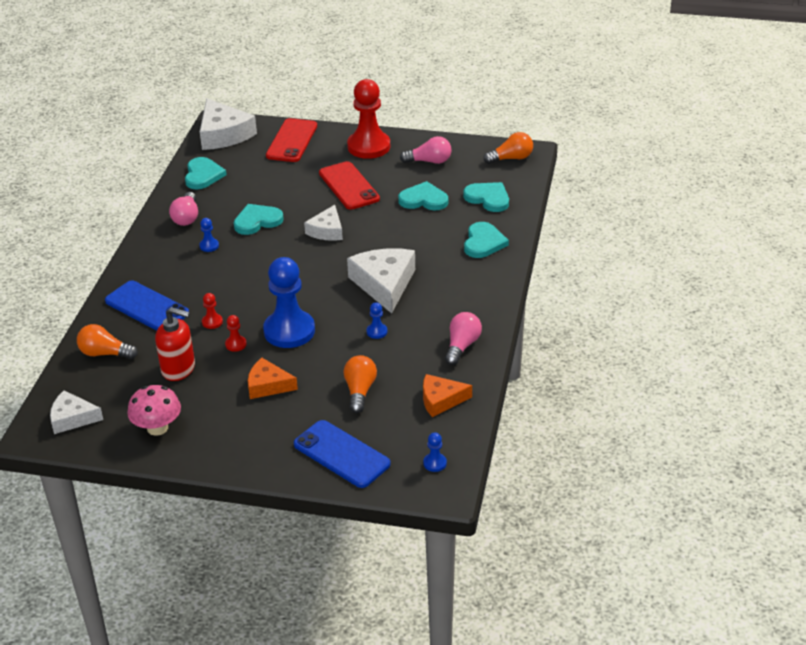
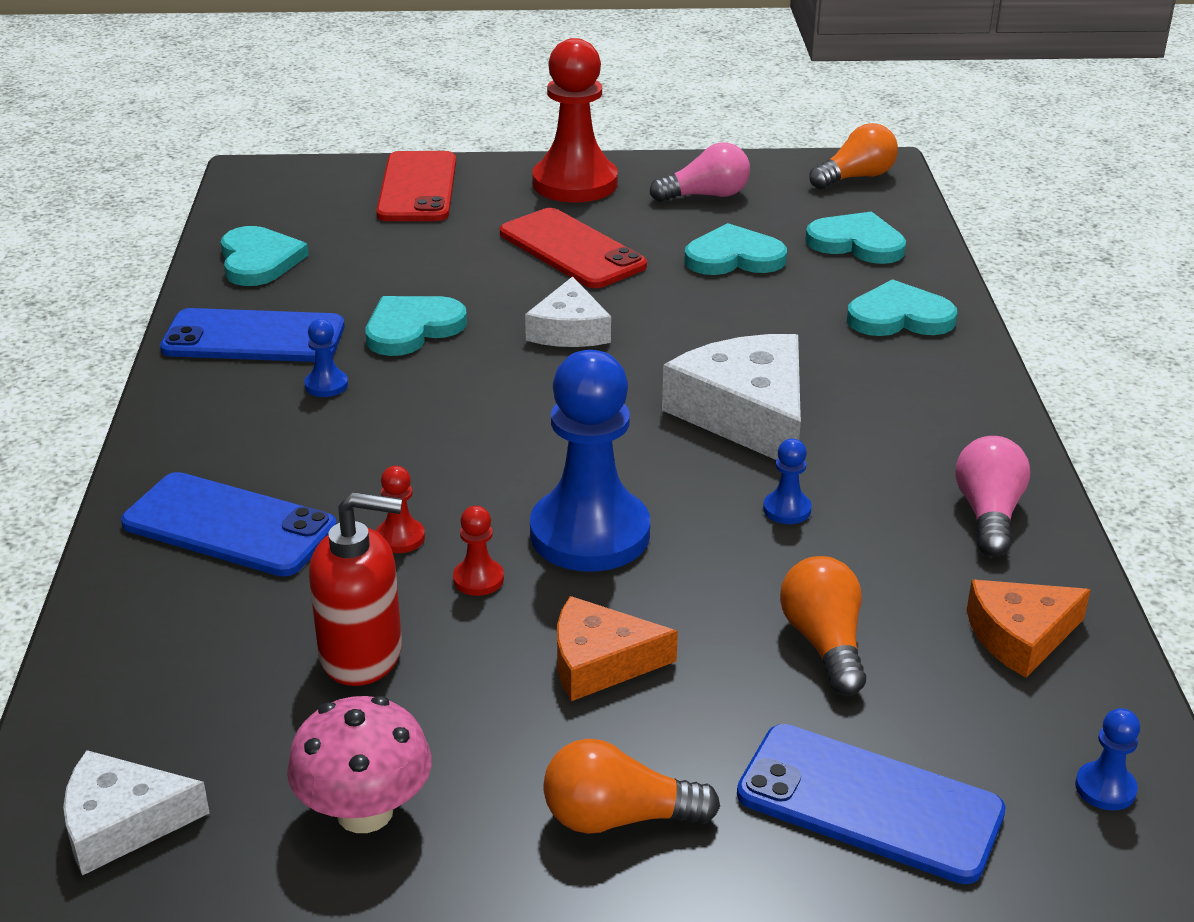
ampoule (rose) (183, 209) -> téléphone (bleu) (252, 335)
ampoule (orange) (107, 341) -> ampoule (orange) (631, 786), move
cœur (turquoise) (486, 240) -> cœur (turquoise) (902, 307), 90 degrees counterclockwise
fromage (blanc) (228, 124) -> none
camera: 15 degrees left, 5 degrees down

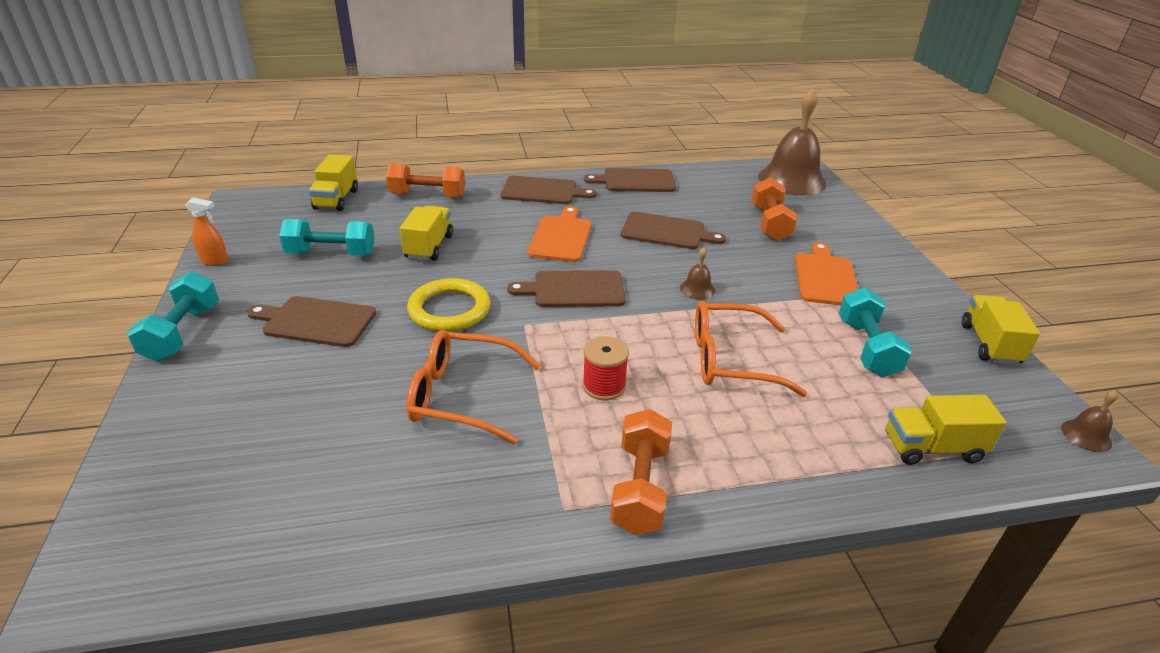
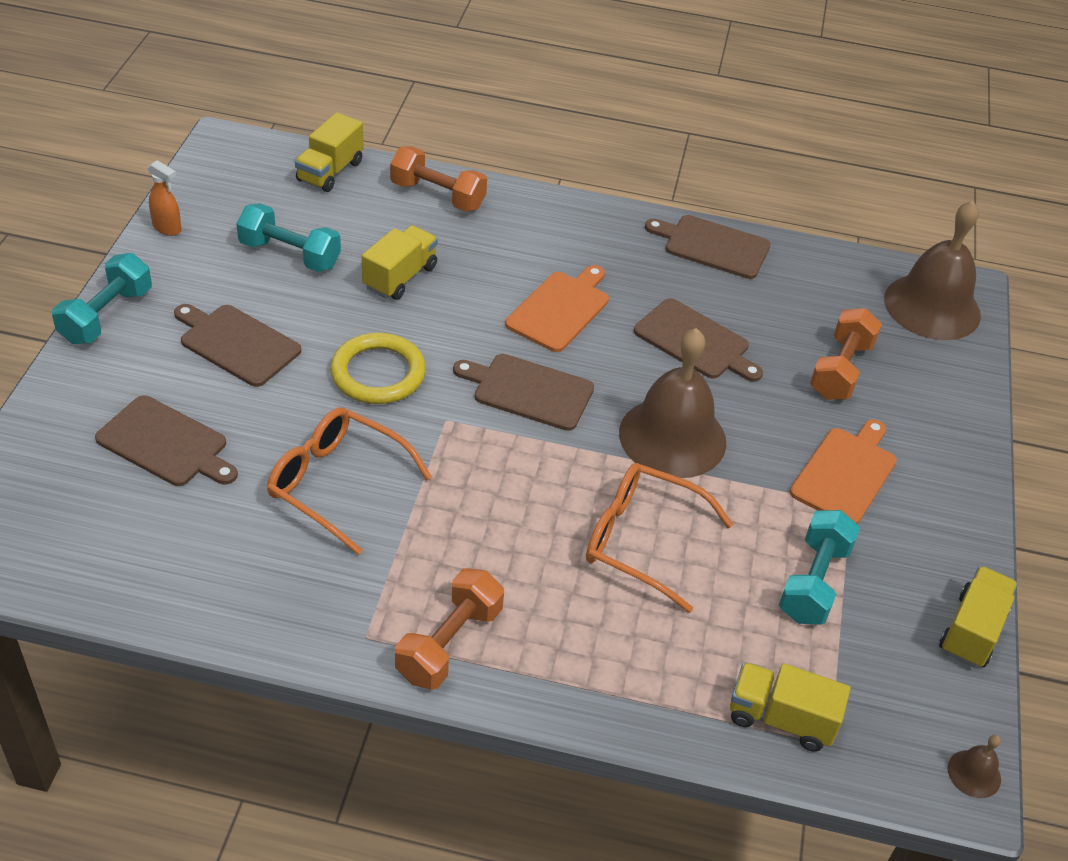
planche à découper (marron) (549, 190) -> planche à découper (marron) (166, 440), move
cloche (marron) (697, 273) -> cloche (marron) (672, 403), x2.45
bobine (rouge) (605, 368) -> none
camera: 20 degrees right, 10 degrees up

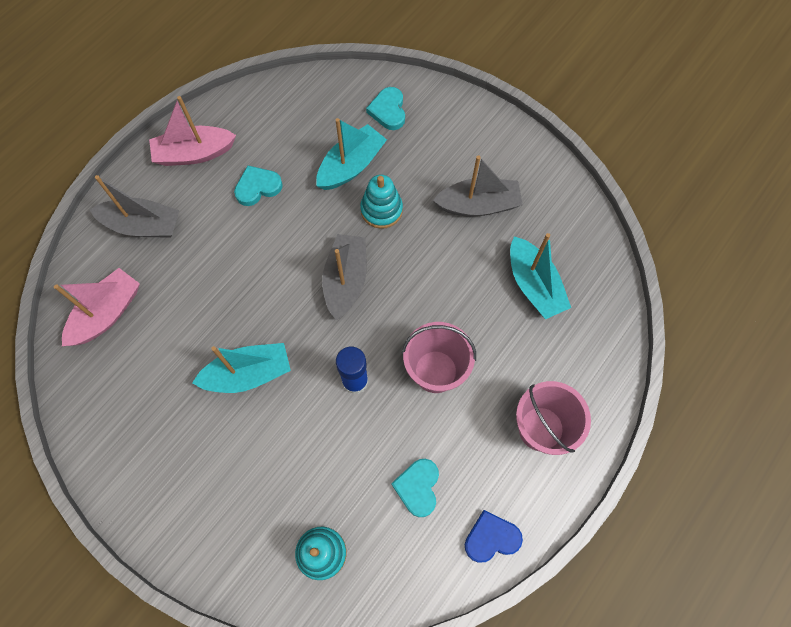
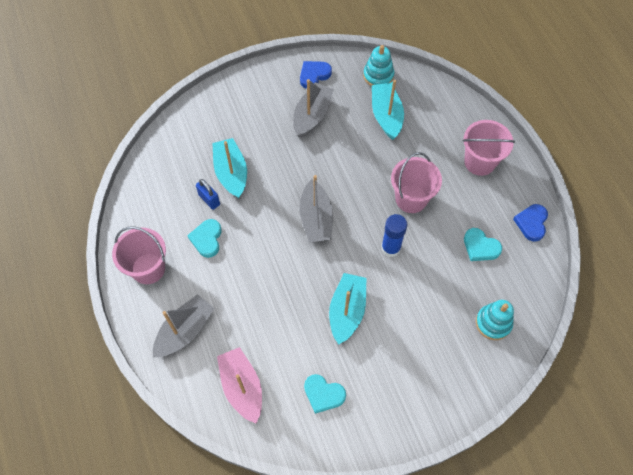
bateau (rose) (192, 131) -> seau (rose) (139, 255)
none -> cadenas (bleu) (208, 194)
bateau (gris) (344, 277) -> bateau (gris) (316, 208), 135 degrees counterclockwise
none -> cœur (bleu) (316, 75)
cœur (turquoise) (385, 108) -> cœur (turquoise) (325, 394), move
jouet à empiler (turquoise) (381, 202) -> jouet à empiler (turquoise) (378, 65), move
bateau (turquoise) (540, 276) -> bateau (turquoise) (388, 110), 105 degrees counterclockwise
camera: 60 degrees left, 5 degrees down

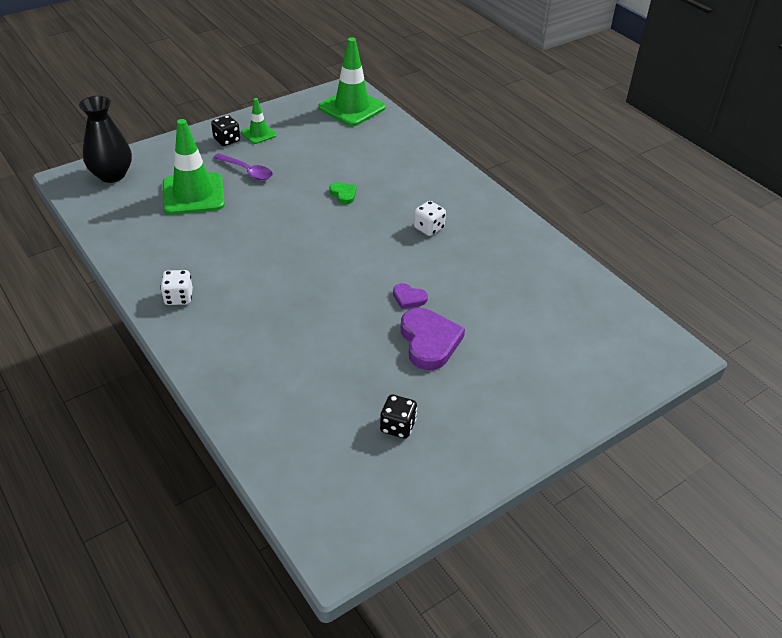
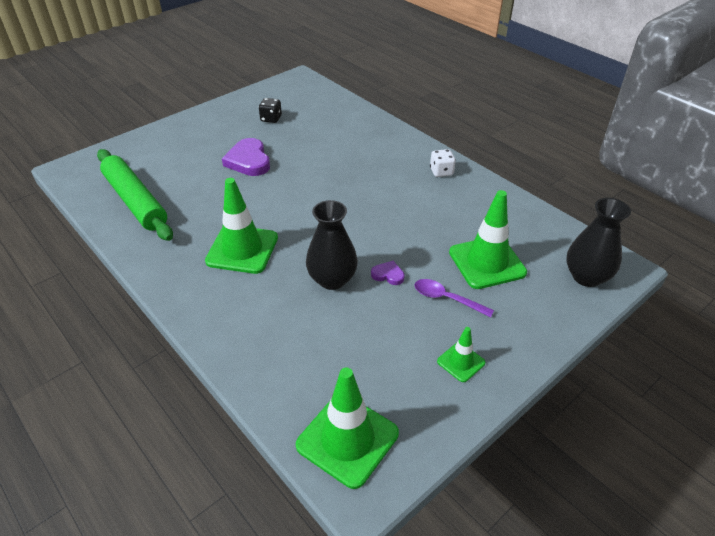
none -> rouleau à pâtisserie (vert) (135, 195)
dé (blanc) (430, 218) -> cône de chantier (vert) (241, 226)
cœur (vert) (343, 193) -> vase (noir) (332, 245)
cœur (violet) (410, 296) -> cœur (violet) (388, 273), move
dé (noir) (225, 130) -> none
camera: 175 degrees right, 0 degrees up

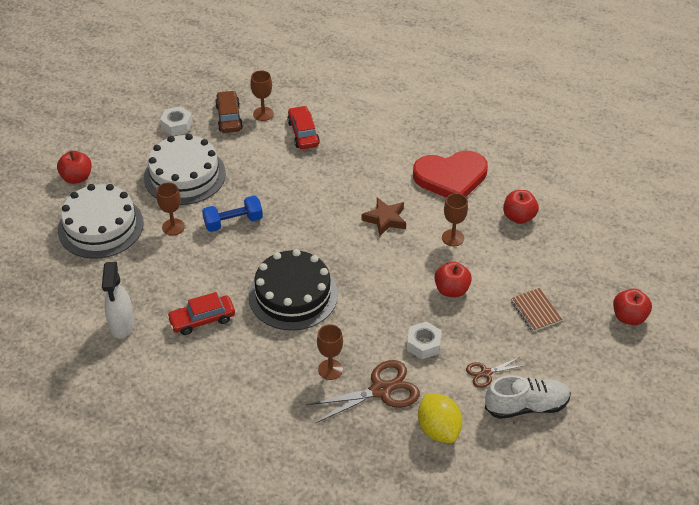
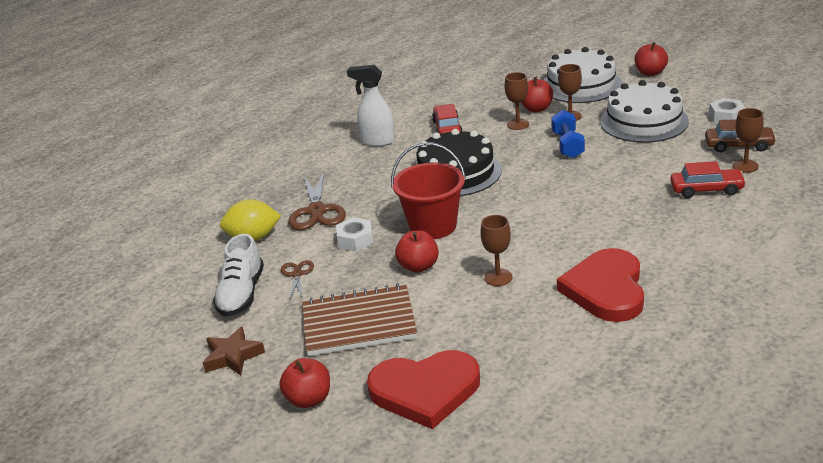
étoile (marron) (384, 216) -> étoile (marron) (234, 350), move
carnet (marron) (536, 310) -> carnet (marron) (359, 319), x1.97
vaporisateur (blanc) (118, 300) -> vaporisateur (blanc) (371, 106), move
none -> cœur (rouge) (423, 389)
none -> seau (rouge) (428, 190)
verre à pied (marron) (330, 352) -> verre à pied (marron) (517, 101), move
pomme (rouge) (521, 207) -> pomme (rouge) (537, 94), move
camera: 110 degrees right, 15 degrees down

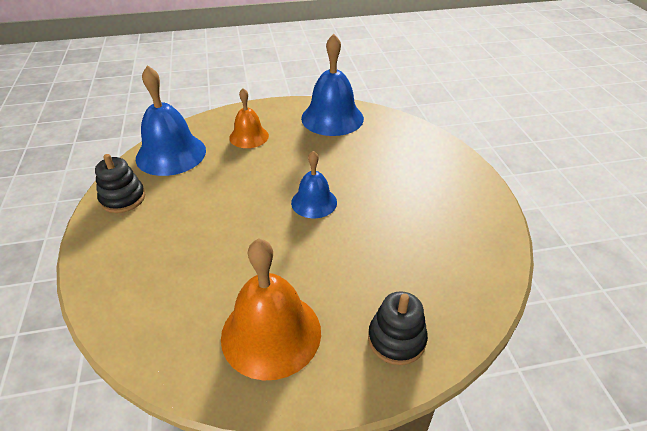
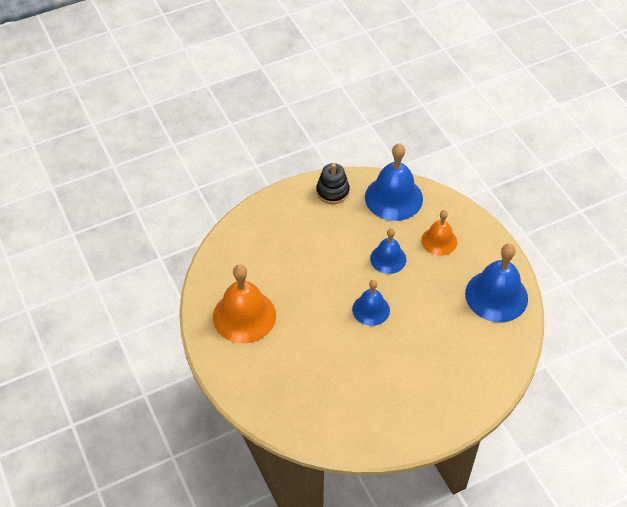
none -> cloche (bleu) (388, 251)
jouet à empiler (noir) (398, 328) -> none
camera: 75 degrees right, 10 degrees up

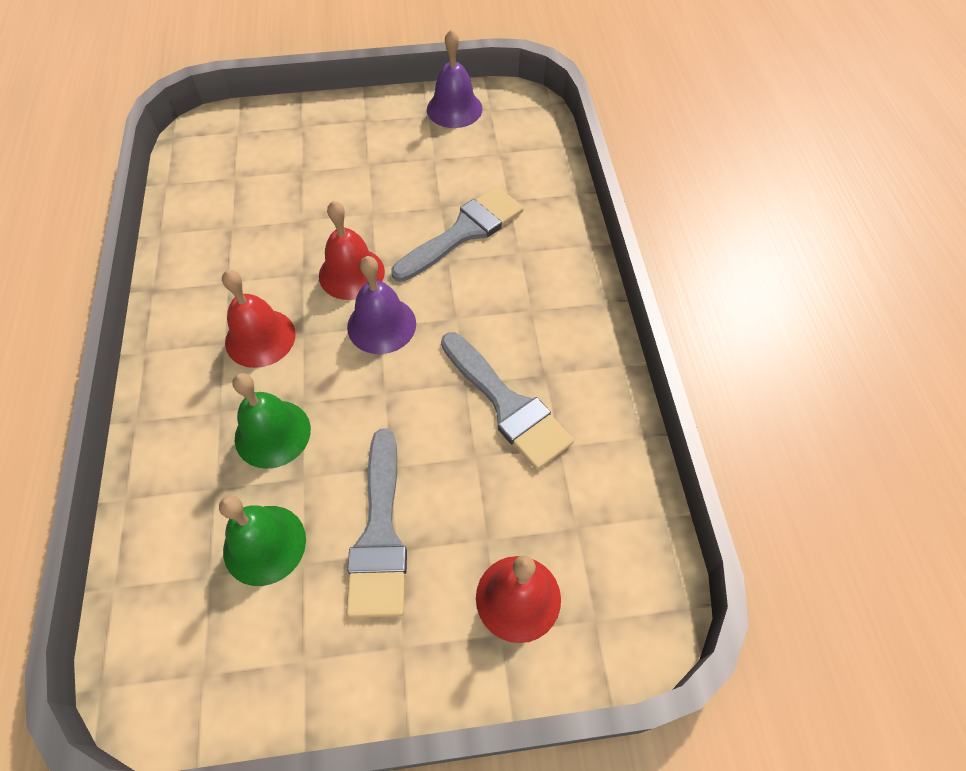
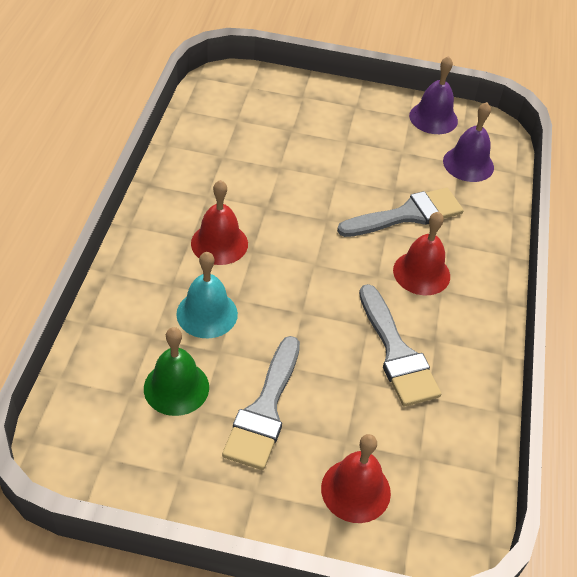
cloche (vert) (271, 421) -> cloche (turquoise) (207, 295)
cloche (rouge) (352, 250) -> cloche (rouge) (421, 253), move
cloche (violet) (381, 305) -> cloche (violet) (468, 142), move
camera: 15 degrees right, 10 degrees down

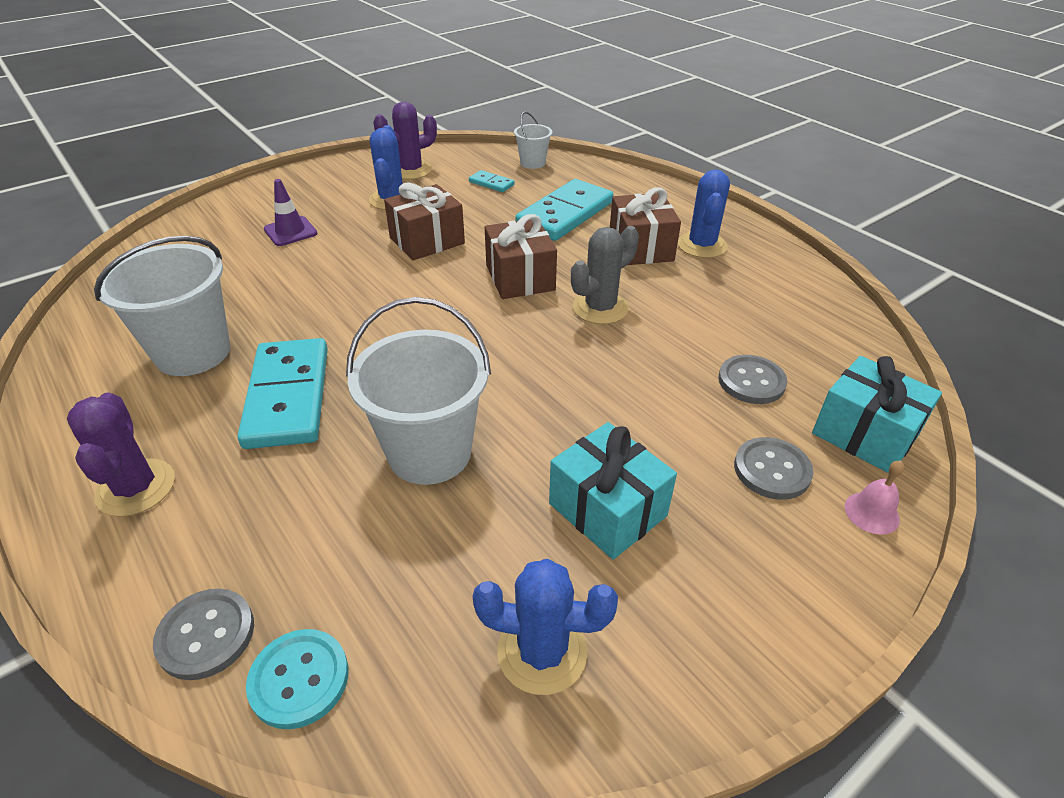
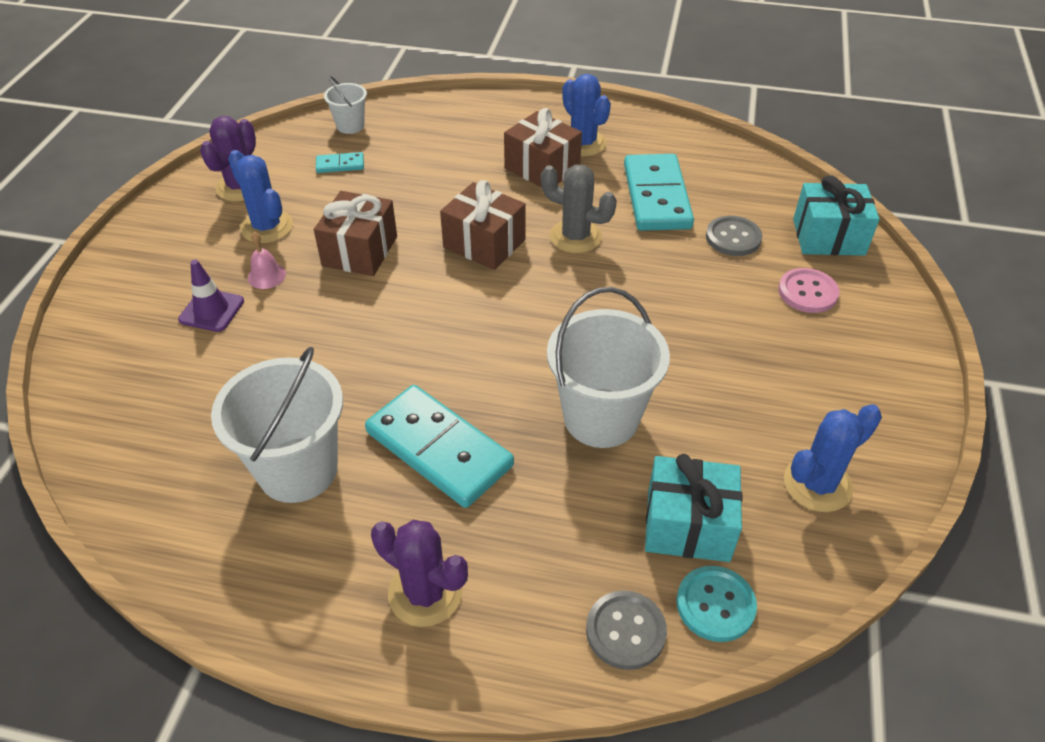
cloche (rose) (874, 498) -> cloche (rose) (267, 260), move
cactus (gris) (605, 275) -> cactus (gris) (579, 209), 75 degrees counterclockwise
domino (turquoise) (564, 210) -> domino (turquoise) (659, 192), move
cadeau (turquoise) (613, 491) -> cadeau (turquoise) (694, 508), move
bouton (gris) (774, 468) -> bouton (rose) (809, 290)
camera: 40 degrees left, 5 degrees up

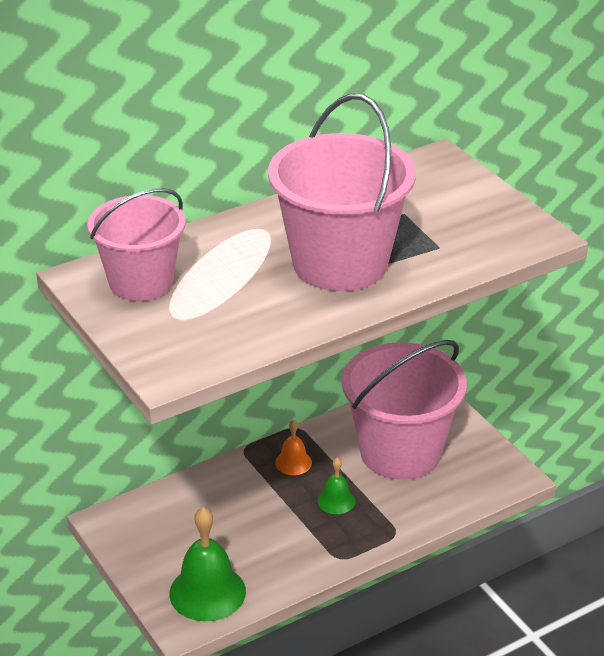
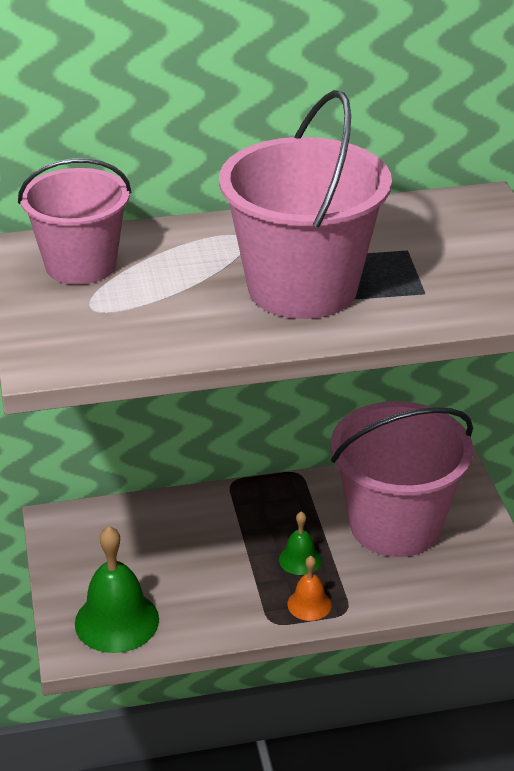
cloche (orange) (293, 447) -> cloche (orange) (309, 588), move
camera: 20 degrees right, 0 degrees up

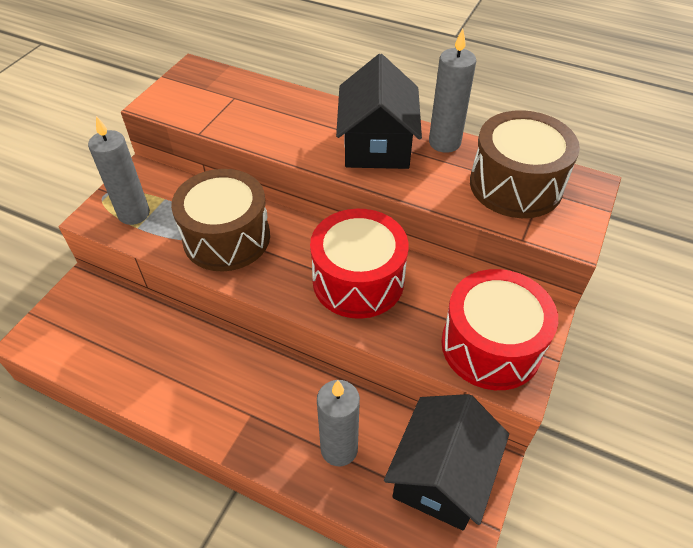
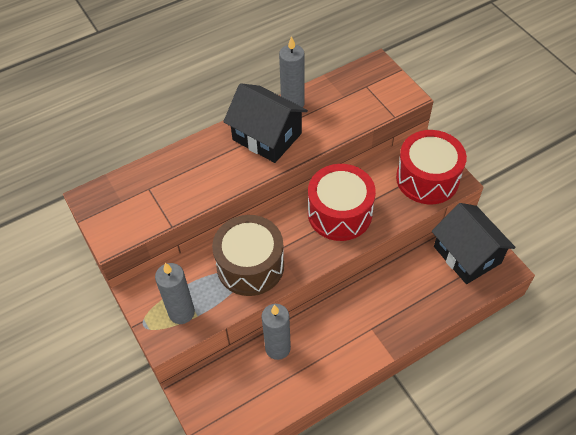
bougie (gris) (338, 423) -> bougie (gris) (276, 332), move
tambour (marron) (525, 164) -> none
camera: 55 degrees left, 5 degrees up

